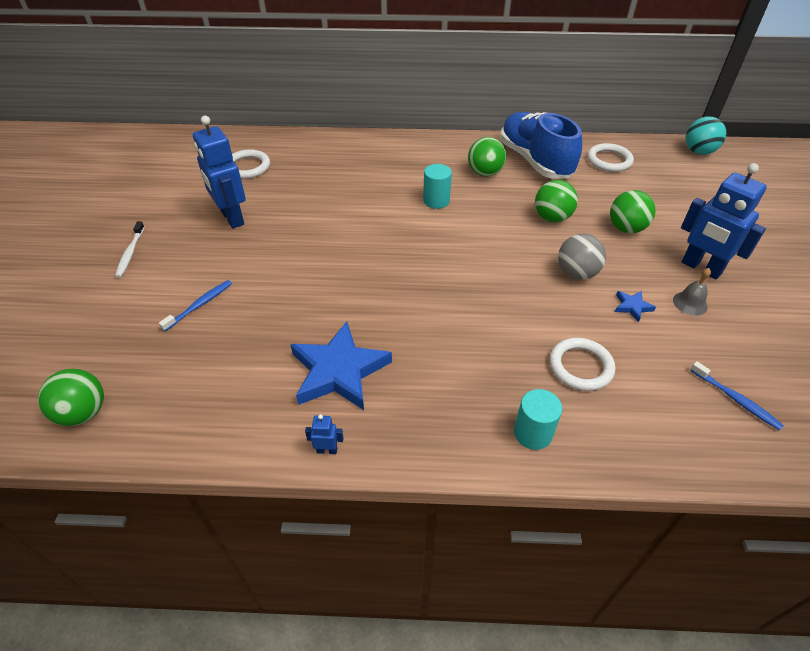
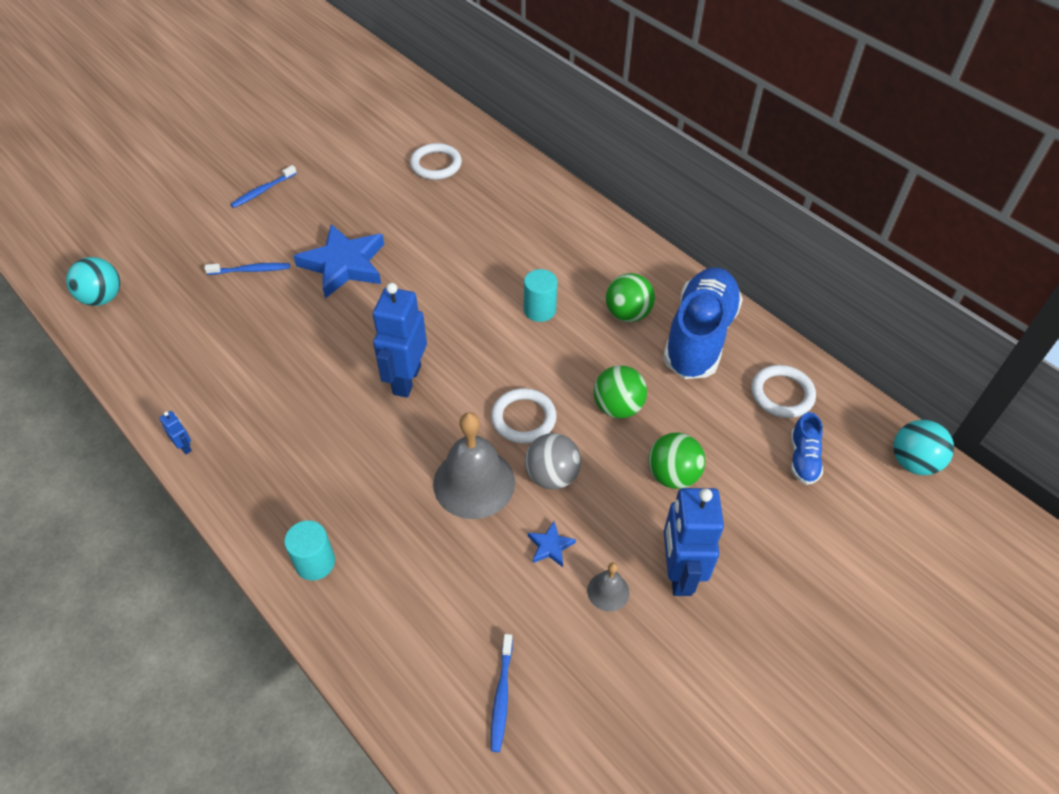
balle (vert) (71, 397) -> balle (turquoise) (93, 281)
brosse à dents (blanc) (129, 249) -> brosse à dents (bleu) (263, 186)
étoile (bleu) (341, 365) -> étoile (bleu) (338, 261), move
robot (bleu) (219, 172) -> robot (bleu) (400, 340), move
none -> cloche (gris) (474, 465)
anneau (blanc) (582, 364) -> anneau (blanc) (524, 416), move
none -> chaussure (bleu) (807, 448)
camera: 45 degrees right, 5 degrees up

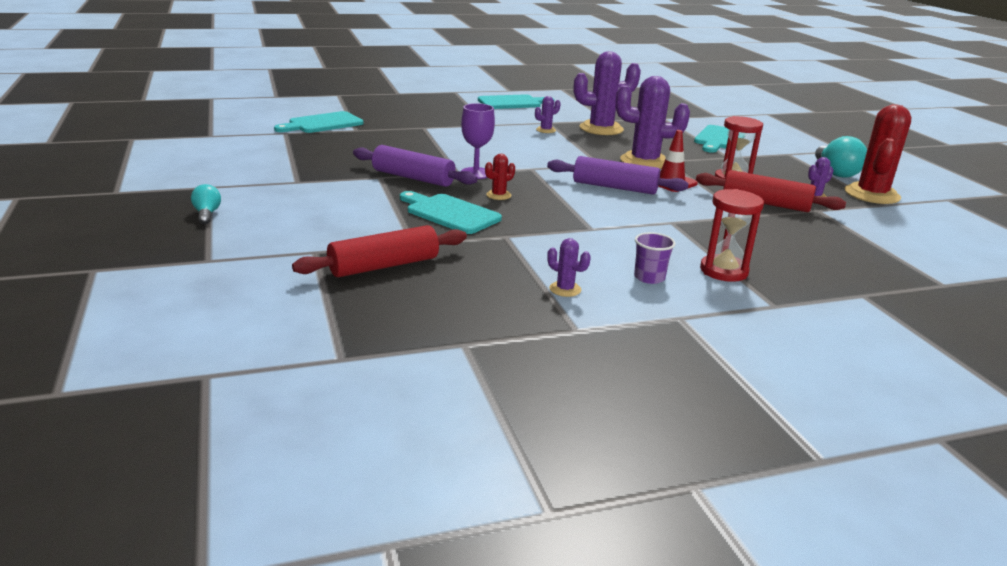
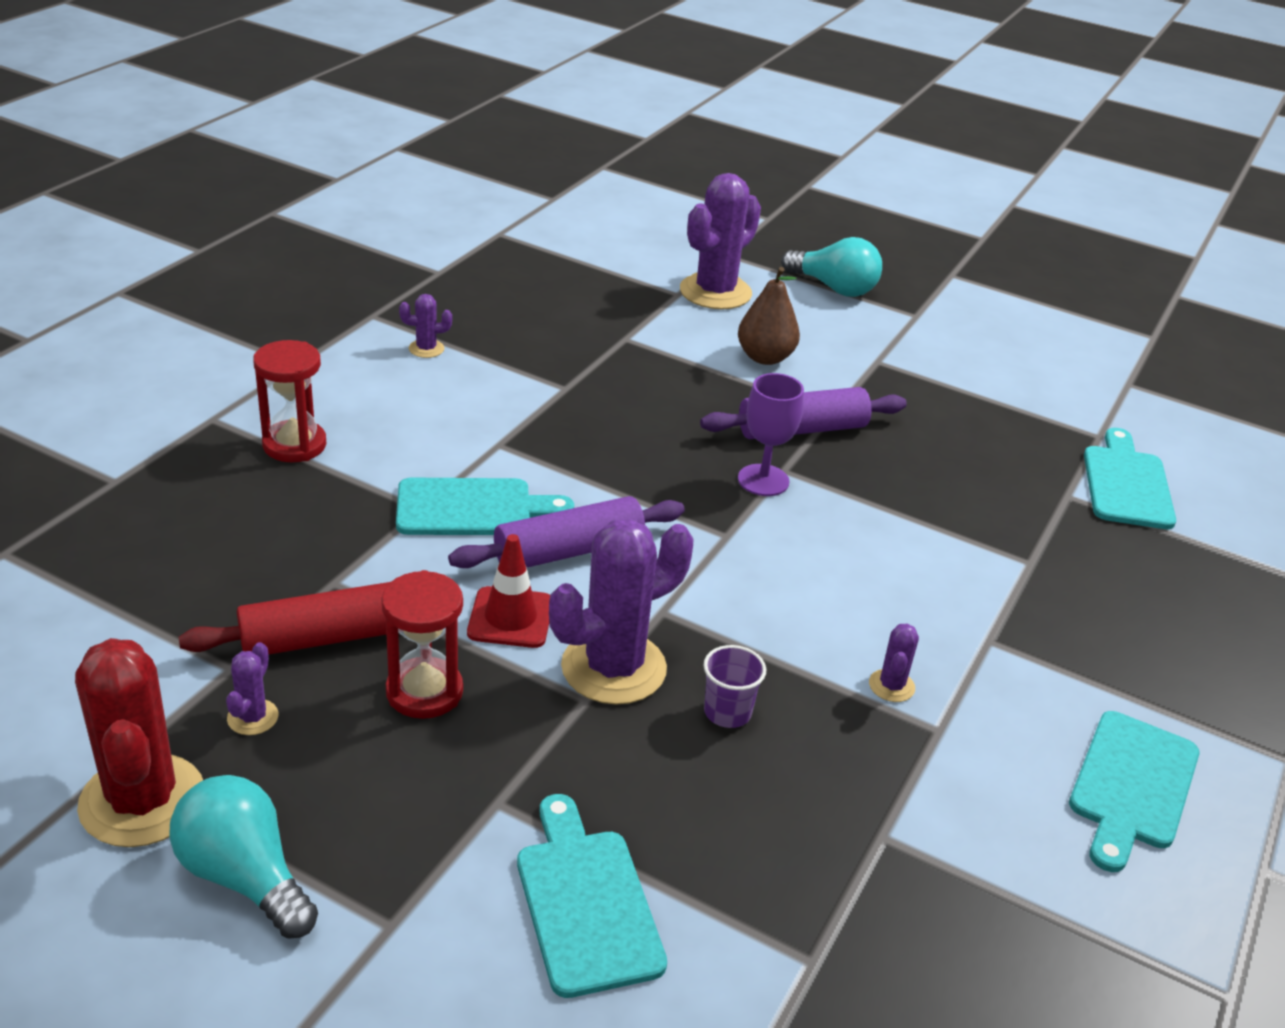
planche à découper (turquoise) (451, 212) -> planche à découper (turquoise) (485, 506), move
cactus (violet) (607, 93) -> cactus (violet) (720, 241), move
gobelet (violet) (654, 258) -> gobelet (violet) (734, 686), move
none -> poire (marron) (769, 316)
ampoule (turquoise) (206, 204) -> ampoule (turquoise) (831, 267), x1.80
rouleau à pâtisserie (rouge) (379, 251) -> none
cactus (rouge) (500, 177) -> none
camera: 135 degrees right, 10 degrees up

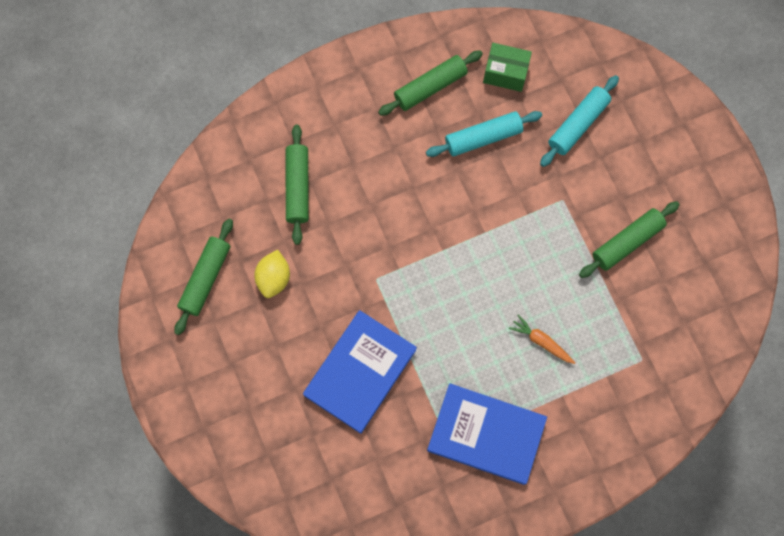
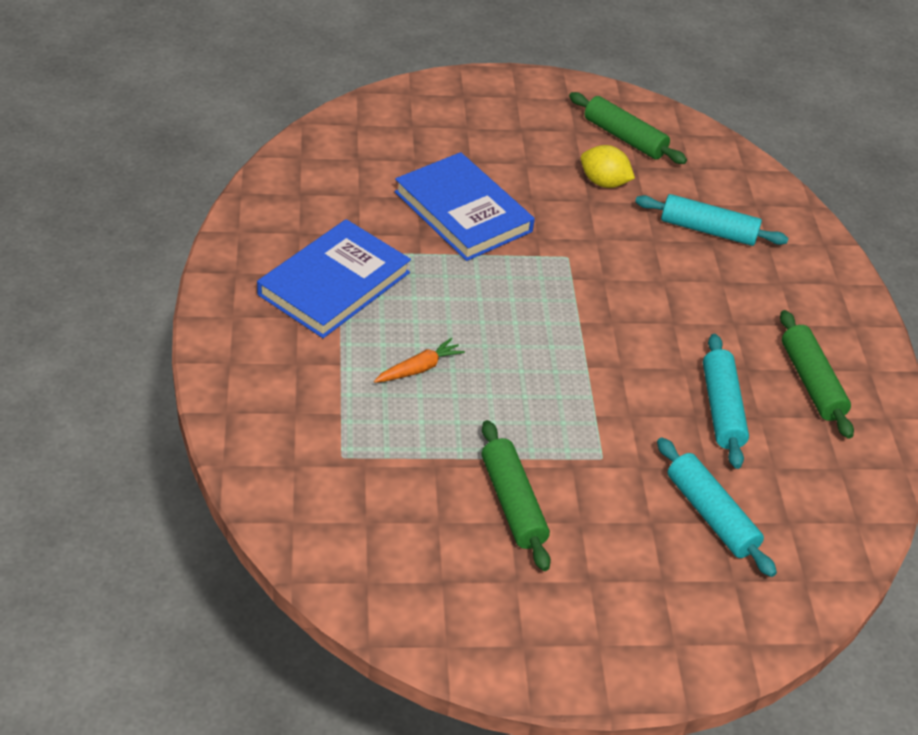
rouleau à pâtisserie (vert) (297, 185) -> rouleau à pâtisserie (turquoise) (711, 220)
boîte (vert) (507, 67) -> none
camera: 105 degrees right, 30 degrees down

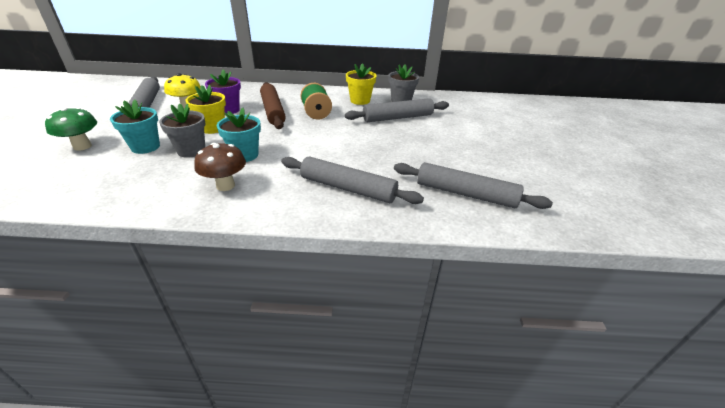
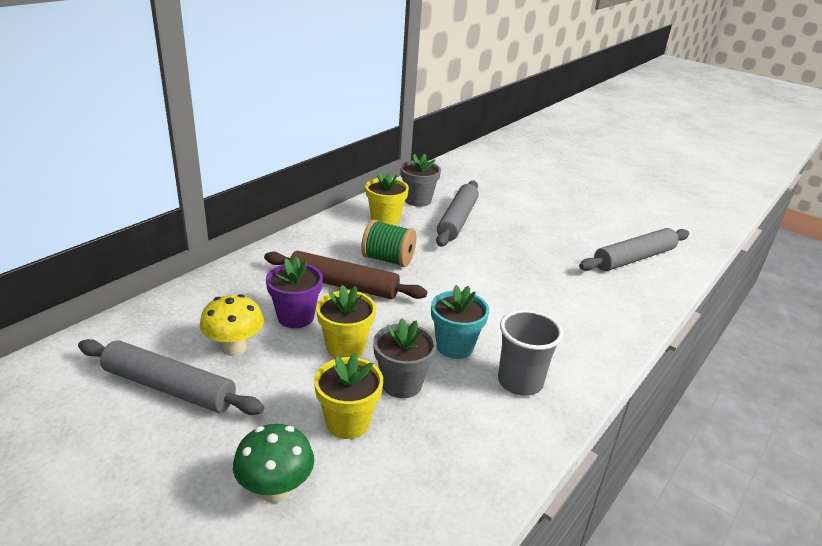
pot de fleurs (turquoise) (135, 127) -> pot de fleurs (jaune) (348, 396)
champignon (marron) (220, 167) -> gobelet (gris) (530, 352)
rouleau à pâtisserie (gris) (352, 180) -> none
camera: 55 degrees left, 5 degrees down

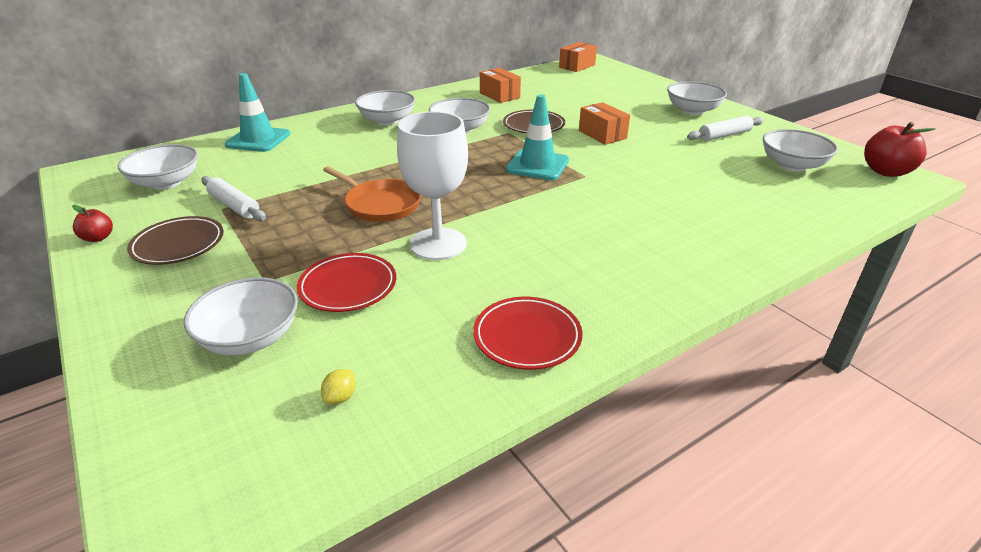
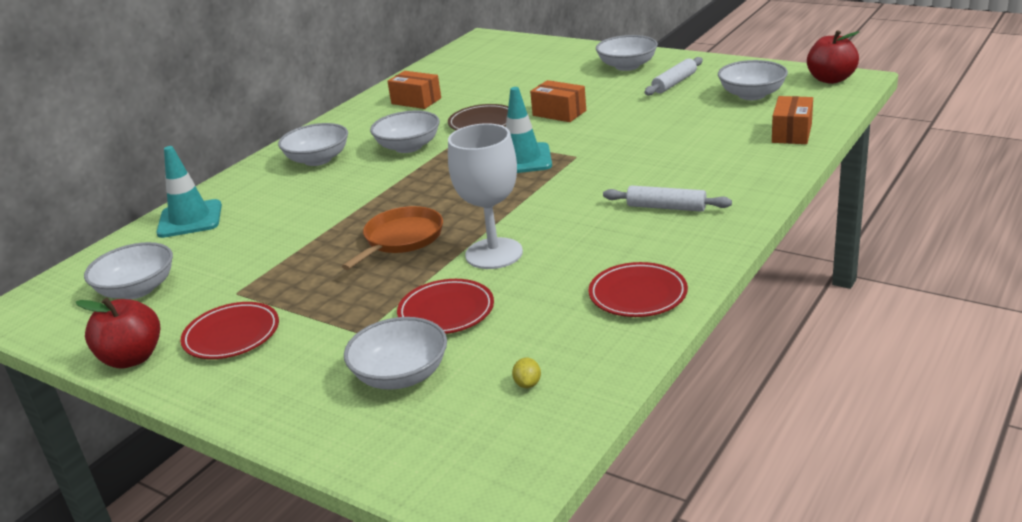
pomme (rouge) (92, 223) -> pomme (rouge) (117, 333), x1.84
assiette (marron) (175, 240) -> assiette (rouge) (229, 330)
poêle (orange) (372, 194) -> poêle (orange) (392, 238), 75 degrees counterclockwise
rouleau à pâtisserie (blanc) (233, 198) -> rouleau à pâtisserie (blanc) (667, 198), move
boîte (orange) (578, 57) -> boîte (orange) (792, 120), move
camera: 20 degrees left, 5 degrees down

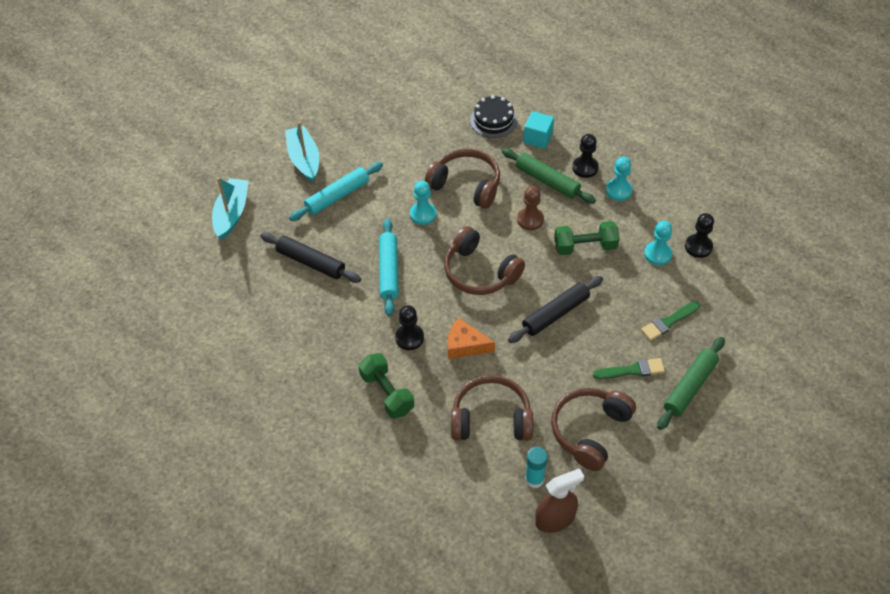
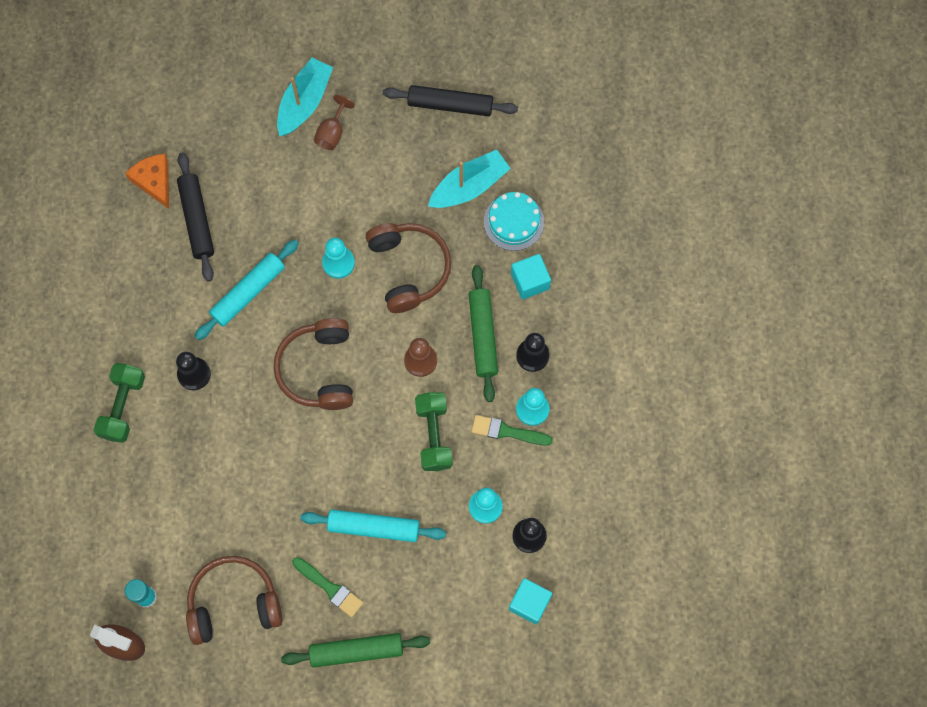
fromage (orange) (471, 338) -> fromage (orange) (147, 181), move
rouleau à pâtisserie (turquoise) (336, 191) -> rouleau à pâtisserie (turquoise) (373, 525), move
none -> verre à pied (marron) (334, 122)
rouleau à pâtisserie (noir) (555, 309) -> rouleau à pâtisserie (noir) (450, 100), move
haltère (vert) (586, 238) -> haltère (vert) (433, 431), 45 degrees clockwise
bateau (turquoise) (230, 208) -> bateau (turquoise) (469, 179), move
pinceau (vert) (670, 321) -> pinceau (vert) (512, 430), move
gâteau (noir) (493, 116) -> gâteau (turquoise) (514, 221)
none -> cube (turquoise) (530, 601)
casque audio (marron) (492, 408) -> none
camera: 45 degrees right, 20 degrees up

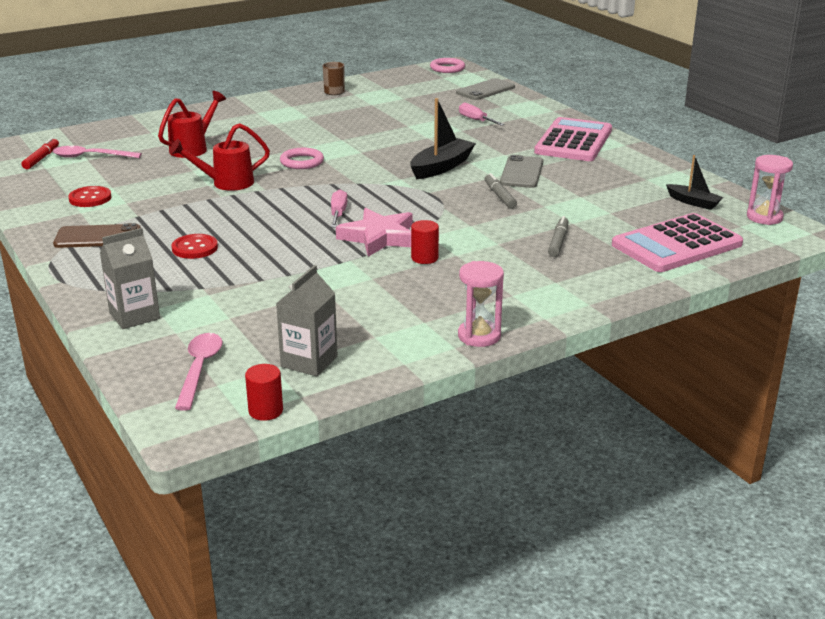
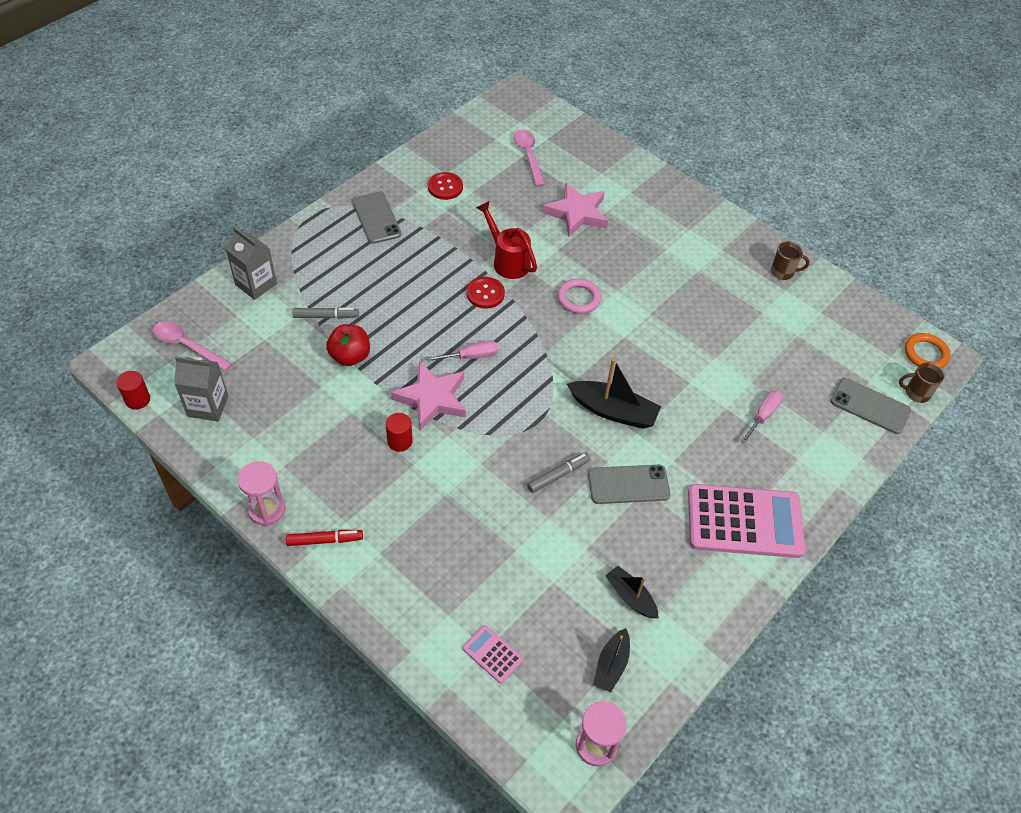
cuillère (rose) (199, 372) -> cuillère (rose) (192, 346), 135 degrees counterclockwise
feutre (rouge) (40, 153) -> feutre (rouge) (324, 538), move
feutre (gris) (558, 236) -> feutre (gris) (326, 313), move
none -> pomme (rouge) (348, 345)
téléphone (marron) (97, 235) -> téléphone (gris) (376, 218)
calculatrice (rose) (677, 242) -> calculatrice (rose) (492, 654), x0.44
bouton (rouge) (195, 246) -> bouton (rouge) (486, 293), move
arrosoir (rouge) (192, 124) -> étoile (rose) (575, 209)
none -> bateau (noir) (632, 592)
none -> tasse (marron) (921, 382)
anneau (rose) (447, 65) -> anneau (orange) (928, 350)
camera: 70 degrees right, 25 degrees up

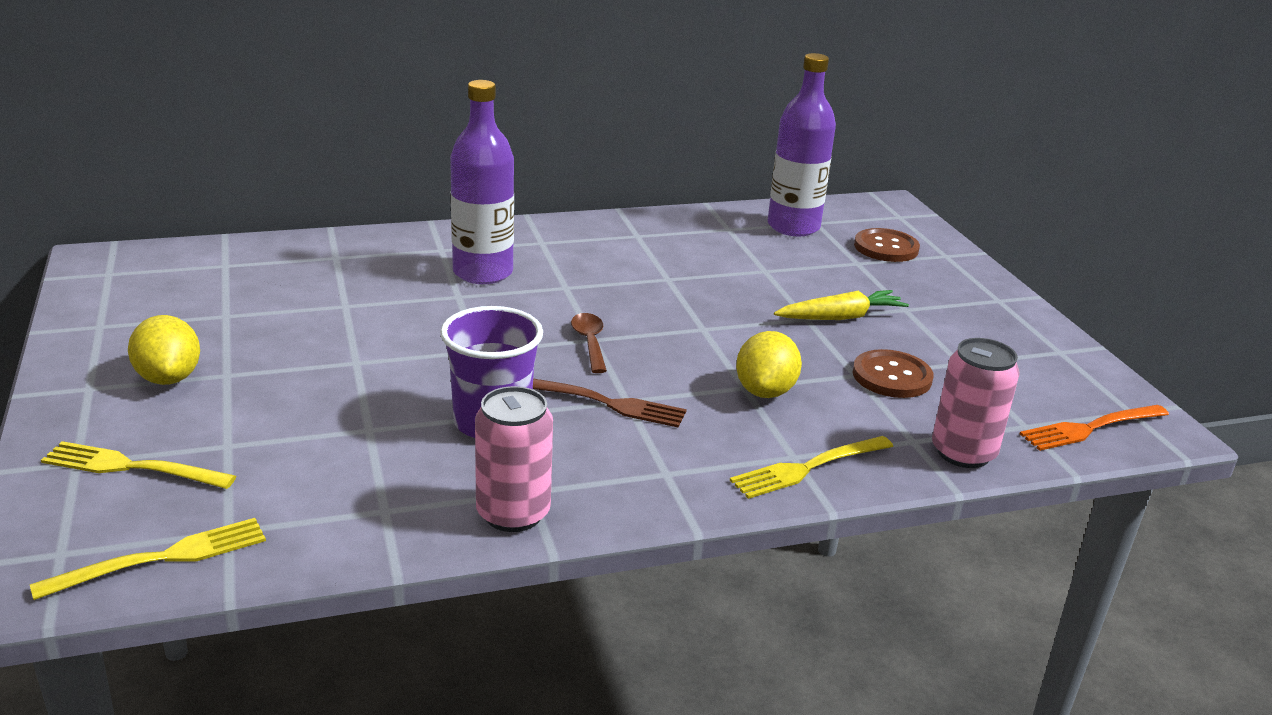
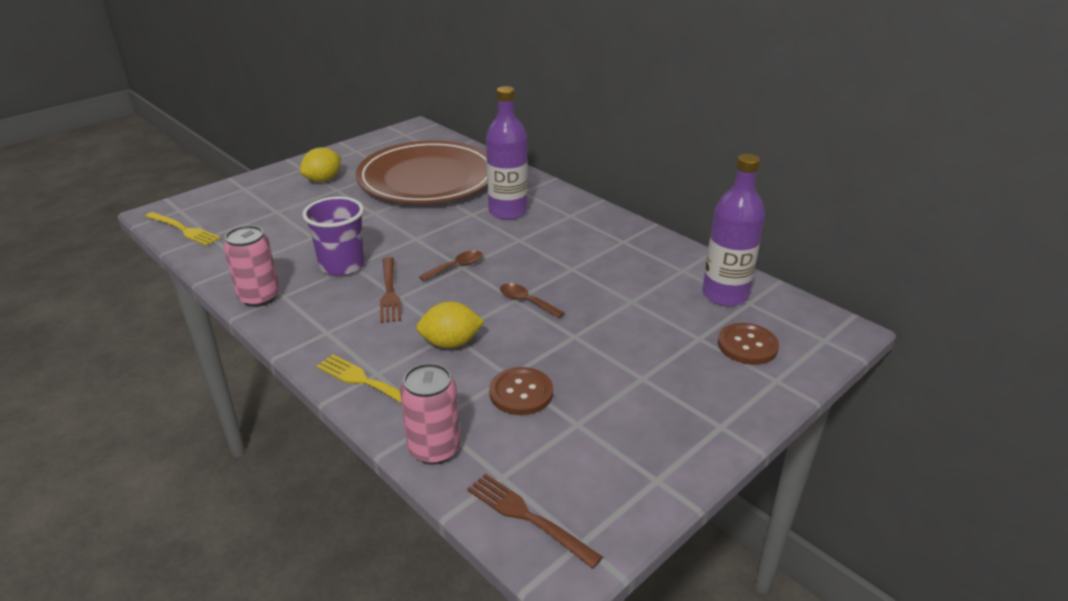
none -> assiette (marron) (421, 172)
fourchette (orange) (1094, 428) -> fourchette (marron) (535, 521)
none -> cuillère (marron) (532, 300)
fourchette (jaune) (138, 465) -> none
carotte (jaune) (841, 305) -> none
camera: 65 degrees right, 5 degrees up

